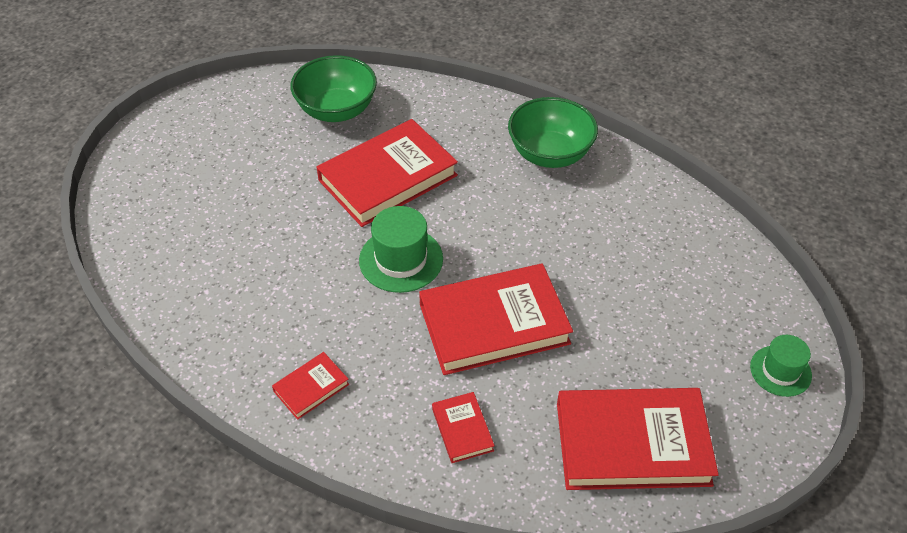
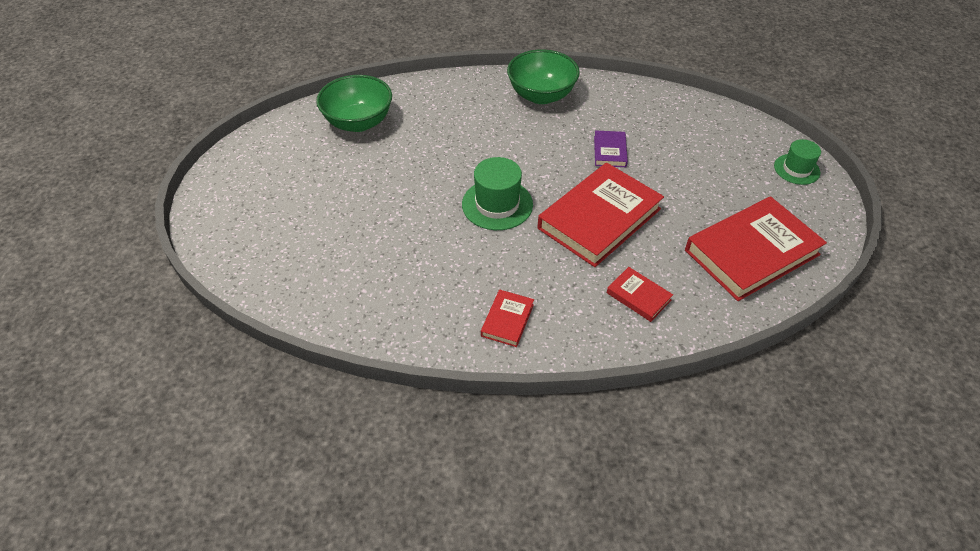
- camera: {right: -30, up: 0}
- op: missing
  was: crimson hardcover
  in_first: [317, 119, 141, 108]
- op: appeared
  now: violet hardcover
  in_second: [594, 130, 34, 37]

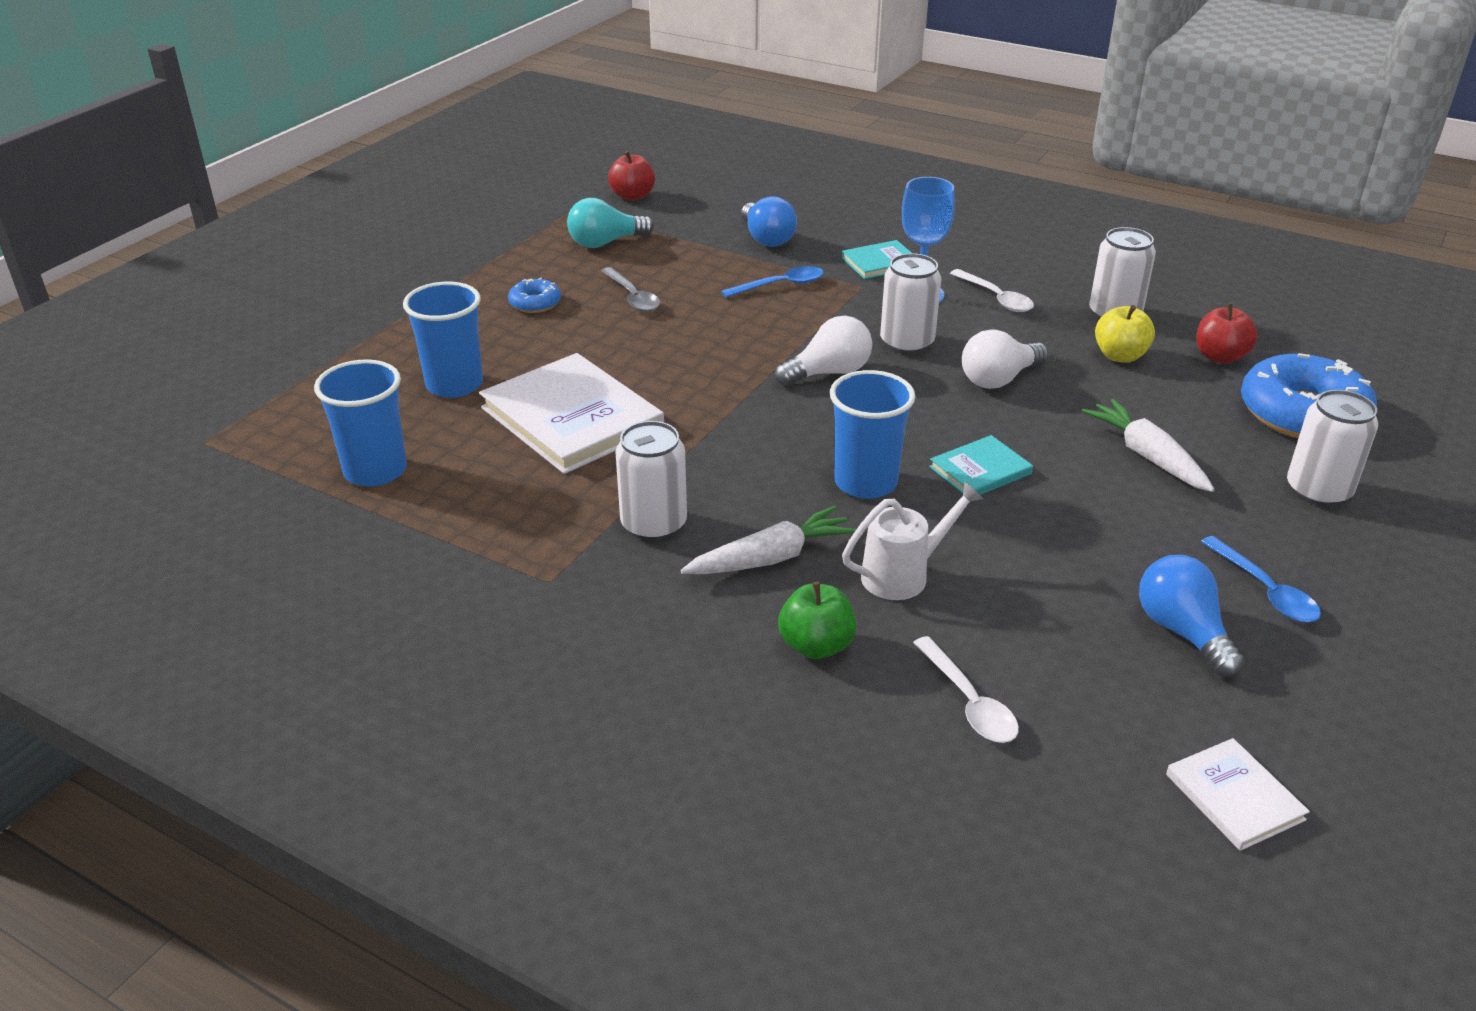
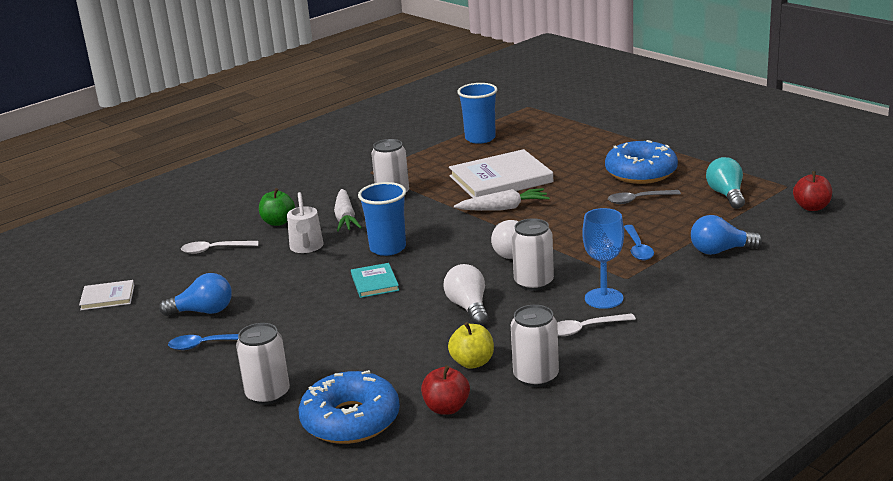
- camera: {right: 110, up: -10}
- op: missing
  was: aqua hardcover
  in_first: [842, 240, 70, 39]
- op: size
  was: cobalt glazed donut
  in_first: [508, 278, 53, 35]
  in_second: [605, 140, 73, 44]
  ratio: 2.11
- op: missing
  was: cobalt beaker
  in_first: [403, 282, 80, 116]
- op: relocated
  was: snow-white toy carrot
  in_first: [1082, 399, 133, 93]
  in_second: [454, 188, 96, 23]

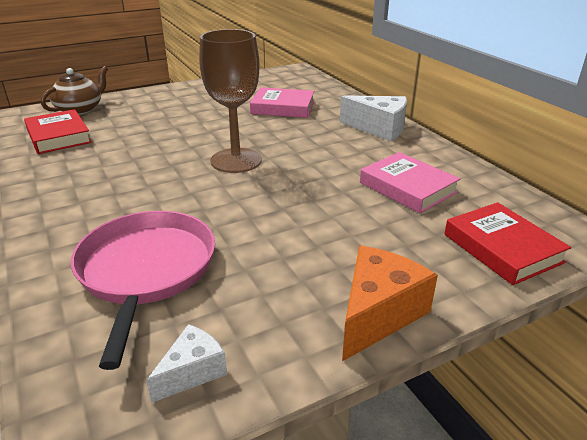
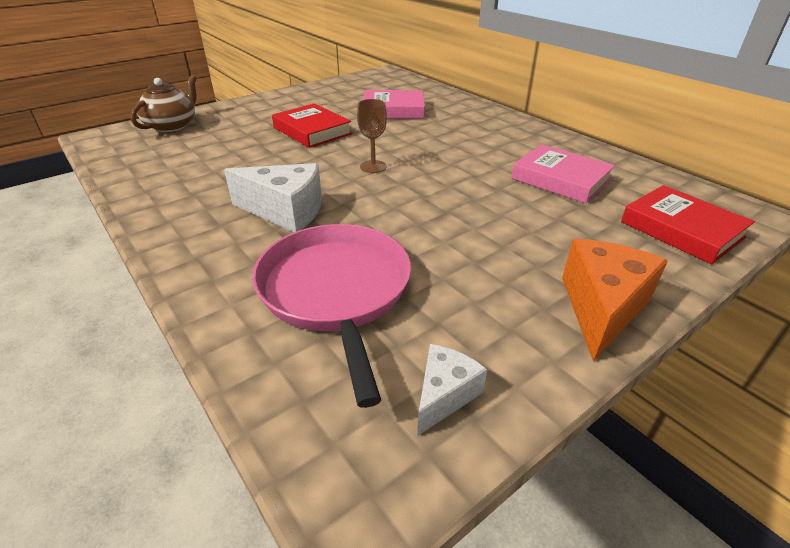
- camera: {right: -10, up: 5}
- op: size
  was: brown wine glass
  in_first: [199, 29, 63, 144]
  in_second: [357, 99, 30, 74]
  ratio: 0.49
- op: relocated
  was: snow-white cheese
  in_first: [340, 95, 67, 46]
  in_second: [224, 163, 98, 69]
- op: relocated
  was: crimson hardcover
  in_first: [24, 109, 68, 45]
  in_second: [272, 104, 80, 44]

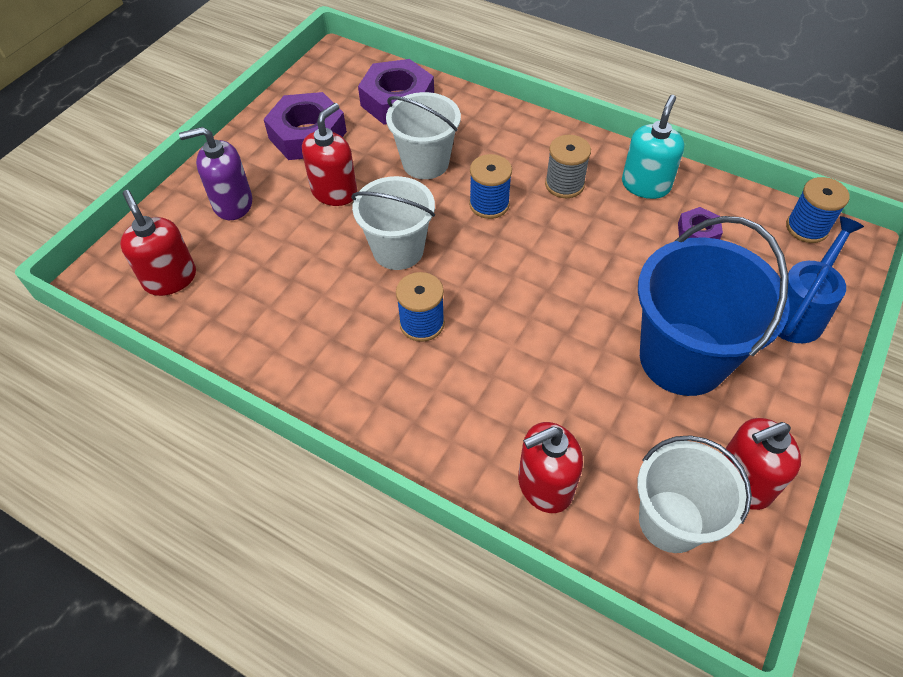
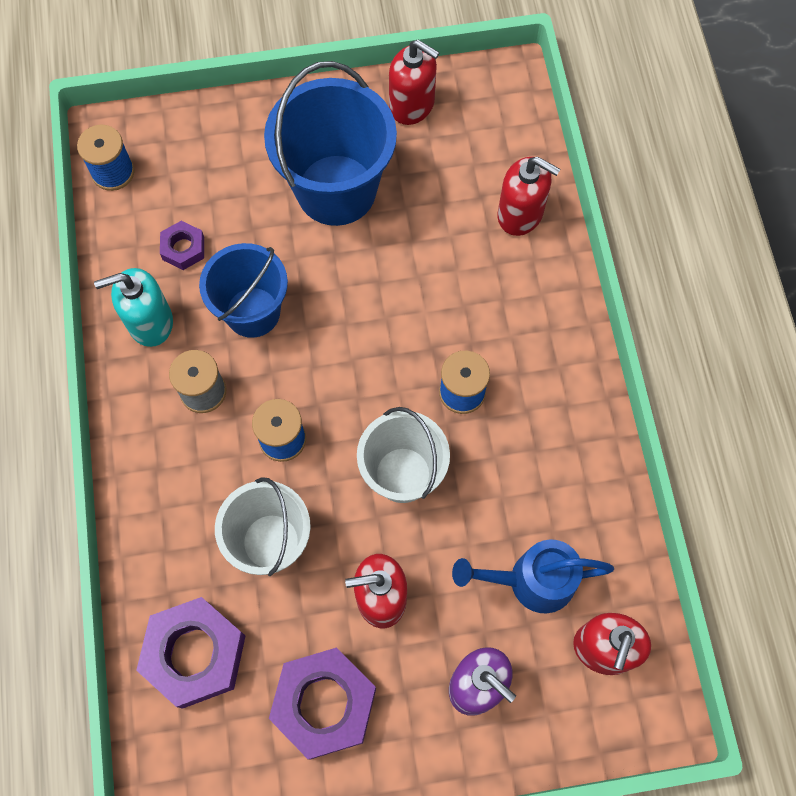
- camera: {right: -130, up: 15}
- op: relocated
  was: cobalt sprinkling can
  in_first: [778, 216, 86, 127]
  in_second: [452, 539, 162, 74]
- op: missing
  was: snow-white sand bucket
  in_first: [637, 435, 115, 118]
- op: appeared
  now: cobalt sand bucket
  in_second: [199, 243, 89, 95]

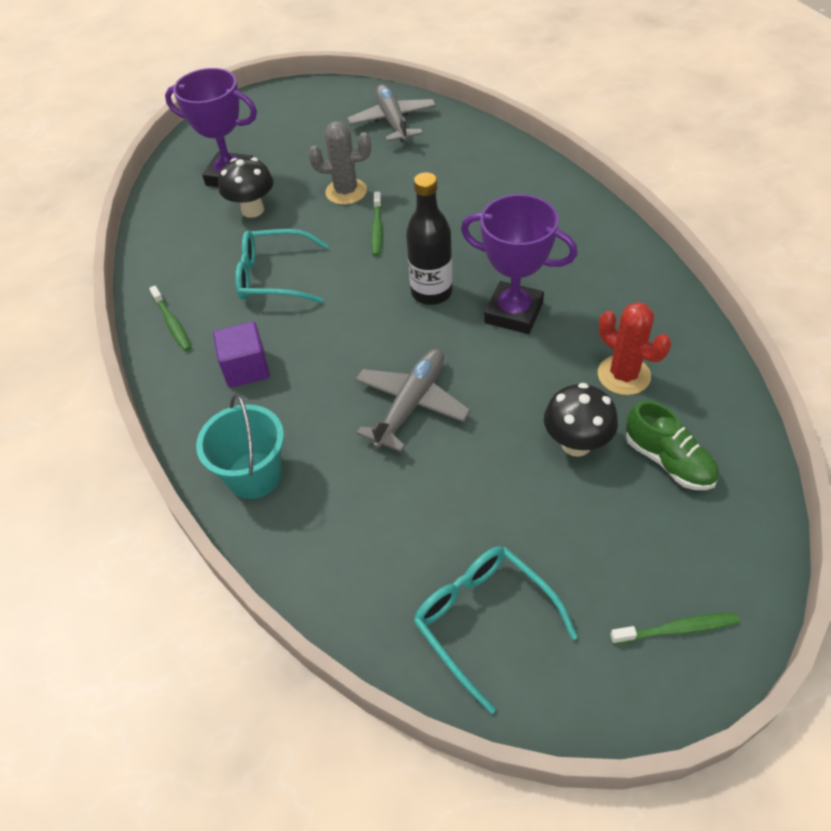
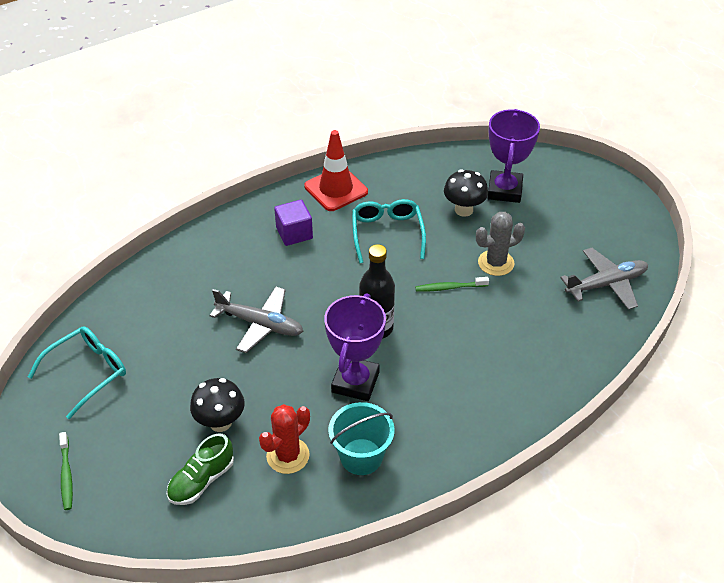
- camera: {right: 80, up: -5}
- op: spun
  was: gray prickly plant
  in_first: [308, 121, 63, 84]
  in_second: [476, 212, 49, 64]
  clockwise: 75
- op: exchanged
  was: leaf-green toothbrush
  now: crimson safety cone
  in_first: [149, 286, 43, 65]
  in_second: [304, 130, 64, 81]
- op: relocated
  was: aqua sand bucket
  in_first: [196, 394, 88, 105]
  in_second: [328, 402, 66, 73]

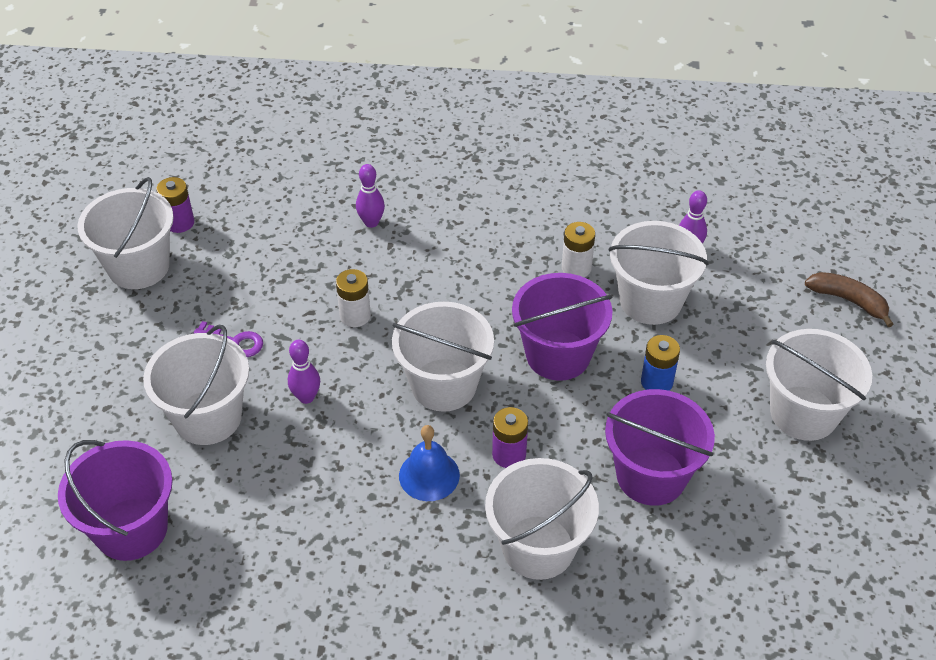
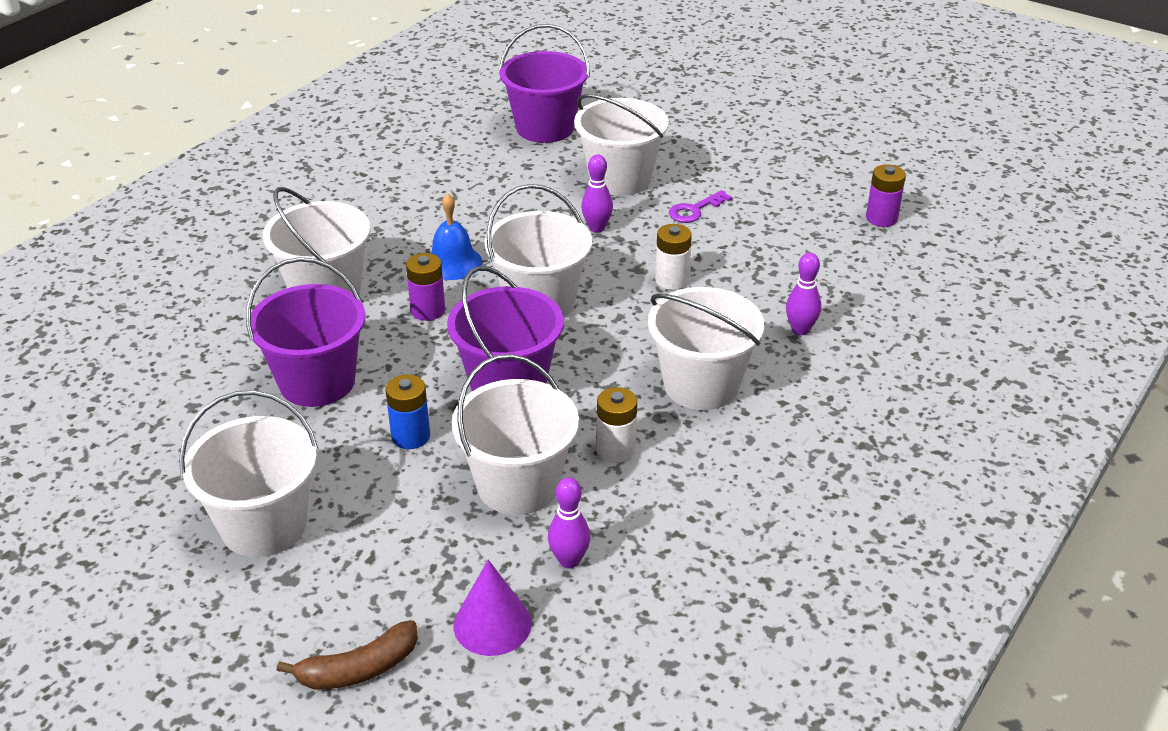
- camera: {right: 120, up: -10}
- op: relocated
  was: snow-white sand bucket
  in_first: [77, 177, 97, 112]
  in_second: [648, 287, 117, 123]
- op: appeared
  now: violet solid cone
  in_second: [454, 560, 78, 96]

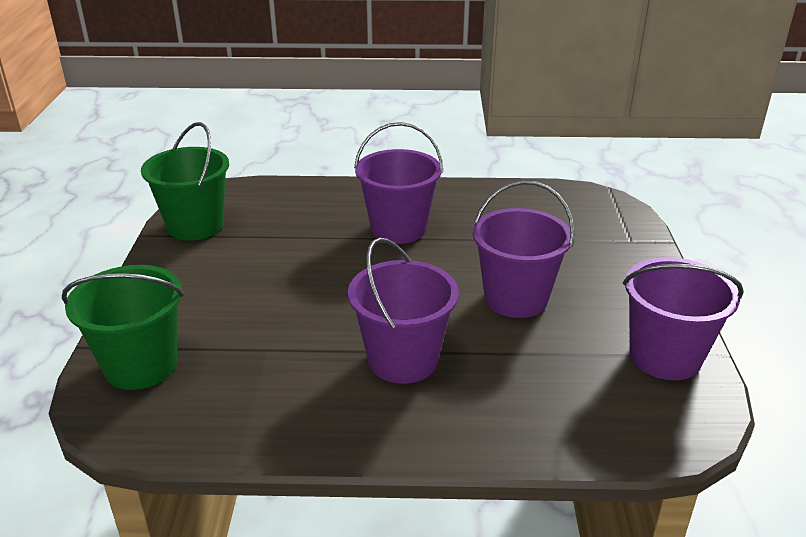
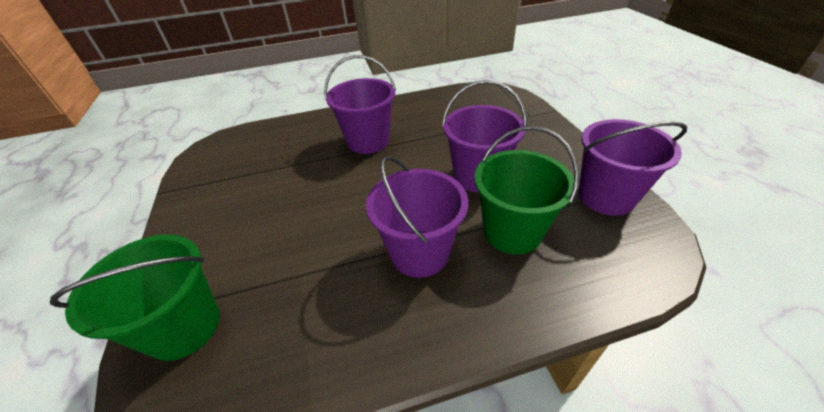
- camera: {right: -15, up: 10}
- op: relocated
  was: leaf-green sand bucket
  in_first: [141, 122, 88, 119]
  in_second: [474, 126, 105, 128]

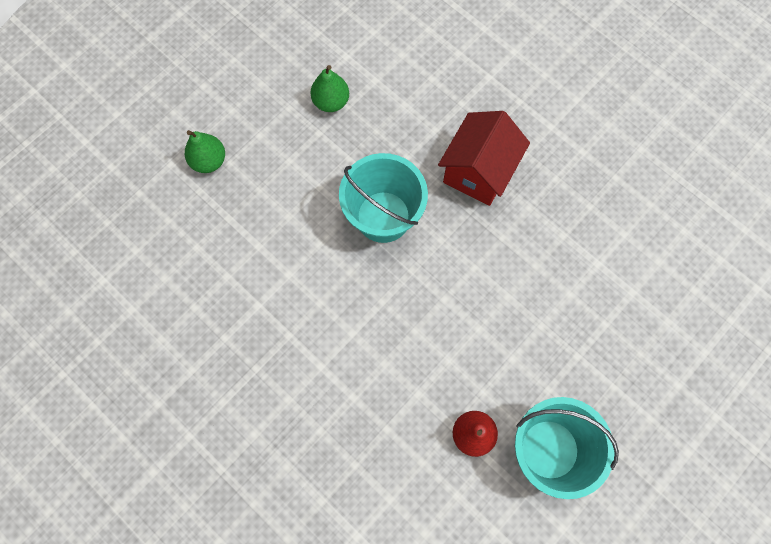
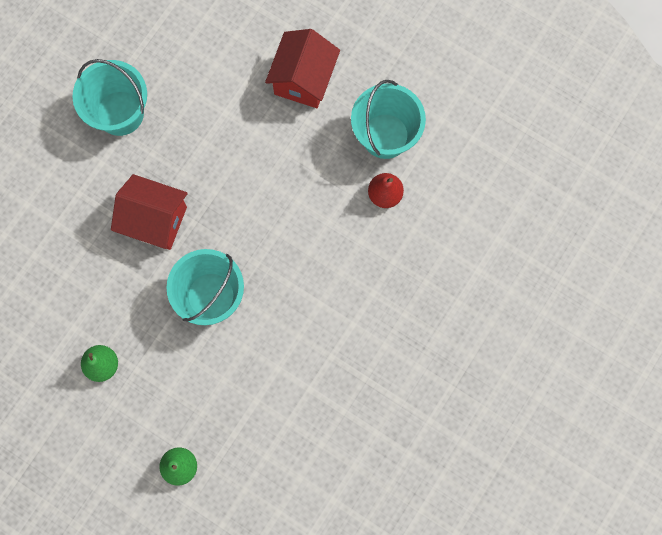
- camera: {right: -100, up: 5}
- op: appeared
  now: crimson house
  in_second: [265, 29, 75, 79]
- op: appeared
  now: aqua sand bucket
  in_second: [72, 59, 75, 77]

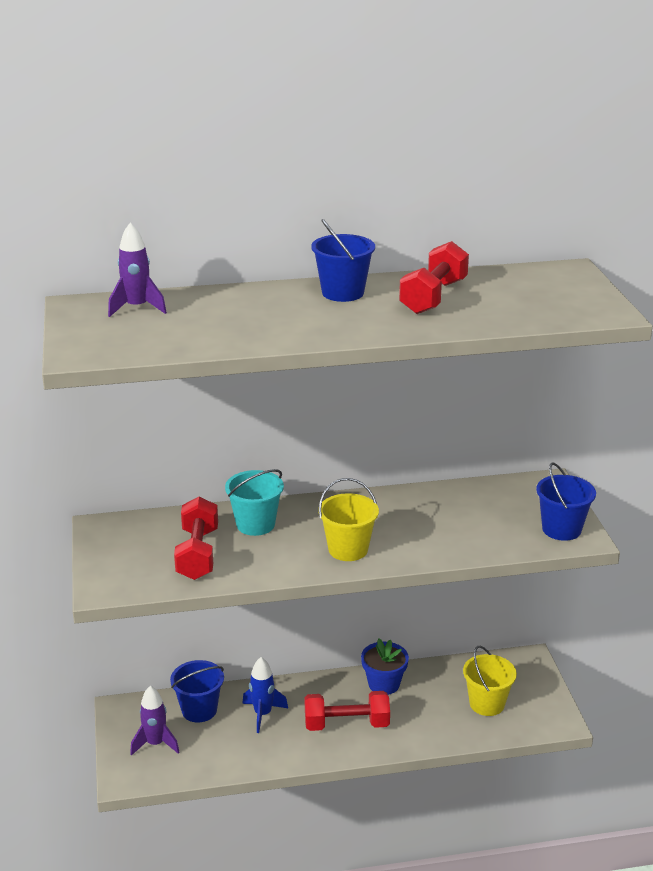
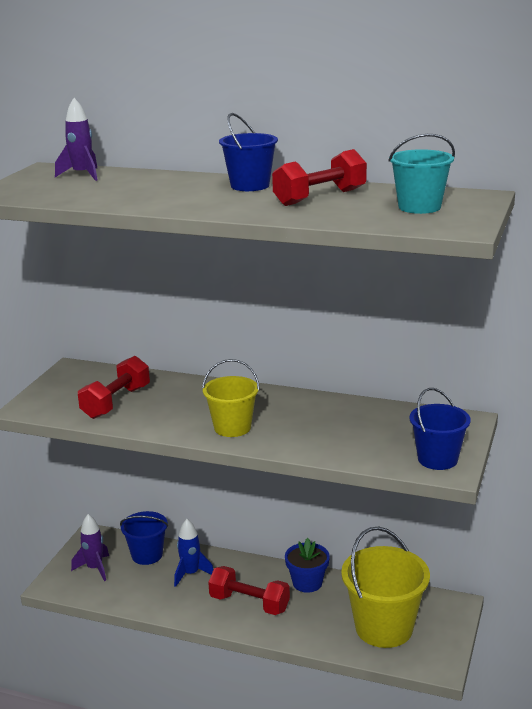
- camera: {right: 30, up: -5}
- op: relocated
  was: aqua sand bucket
  in_first: [225, 469, 59, 67]
  in_second: [388, 134, 67, 80]
- op: size
  was: yellow sand bucket
  in_first: [463, 646, 54, 70]
  in_second: [341, 526, 89, 122]
  ratio: 1.66

